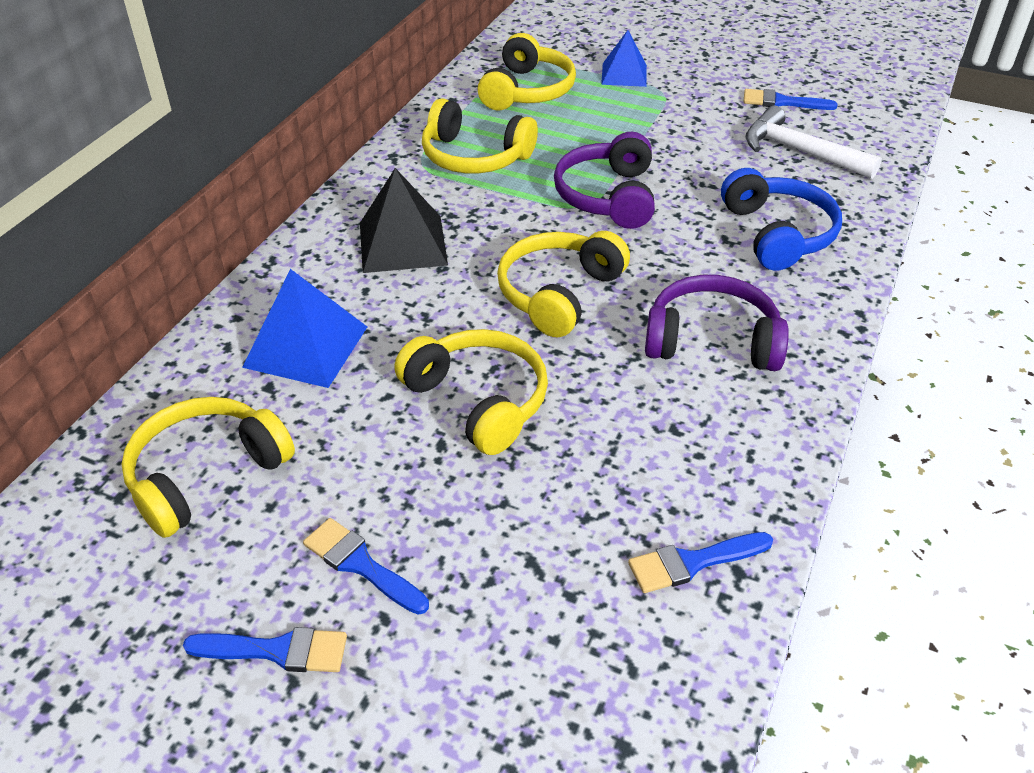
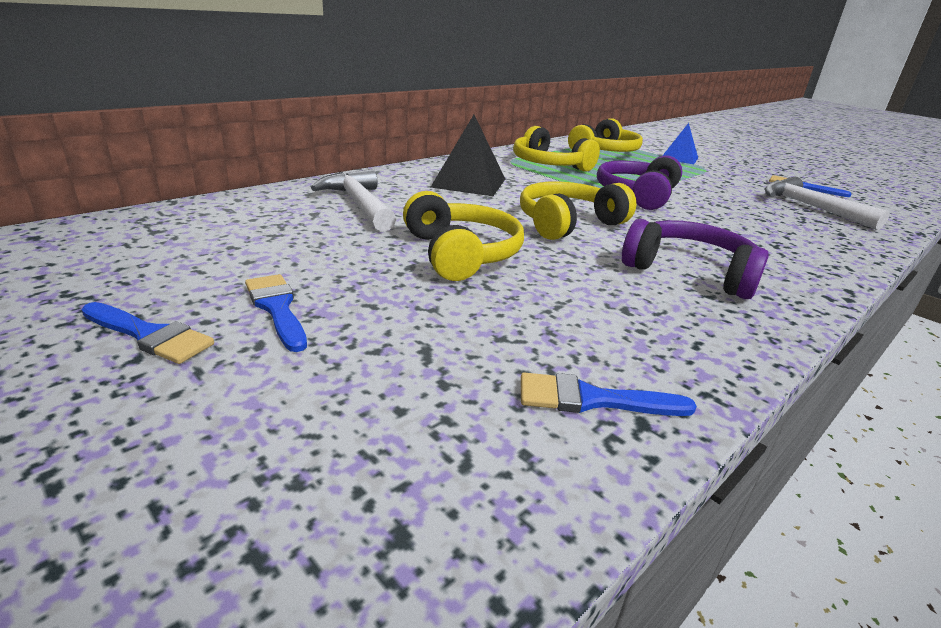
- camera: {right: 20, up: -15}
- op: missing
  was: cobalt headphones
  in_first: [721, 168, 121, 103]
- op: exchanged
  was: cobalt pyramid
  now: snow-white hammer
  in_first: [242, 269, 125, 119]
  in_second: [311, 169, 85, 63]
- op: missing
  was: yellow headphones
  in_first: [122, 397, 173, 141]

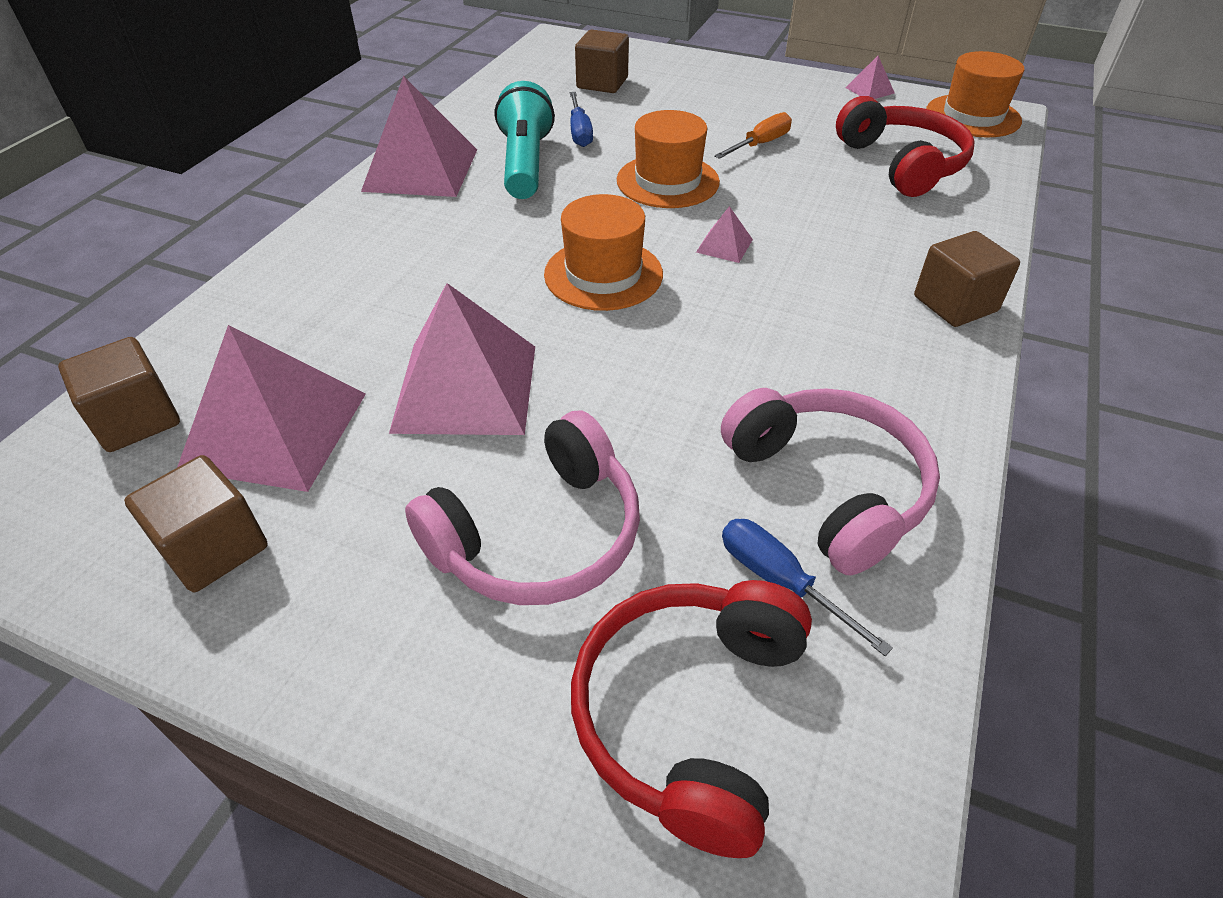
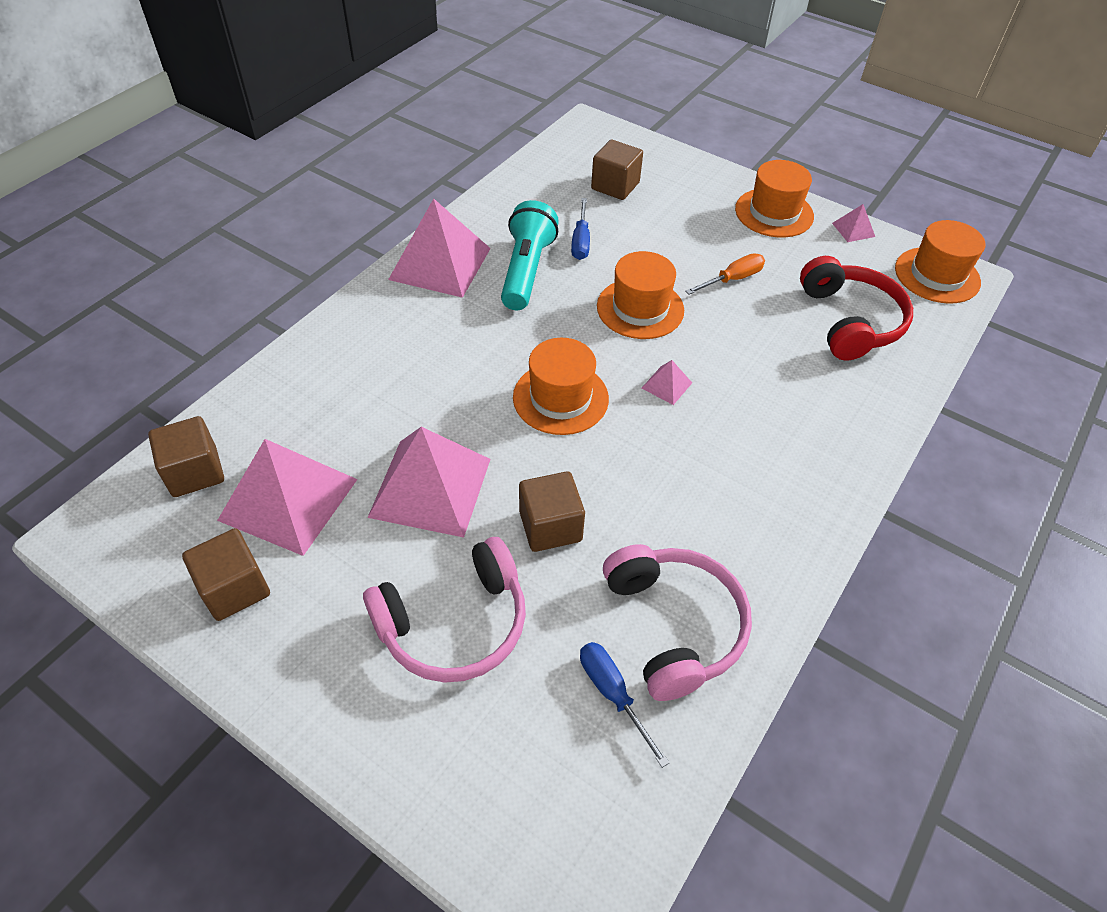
- camera: {right: 10, up: 5}
- op: relocated
  was: brown solid cube
  in_first: [914, 231, 106, 96]
  in_second: [519, 471, 66, 81]
- op: missing
  was: crimson headphones
  in_first: [571, 580, 241, 278]
- op: appeared
  now: bright orange hat
  in_second: [735, 160, 79, 77]

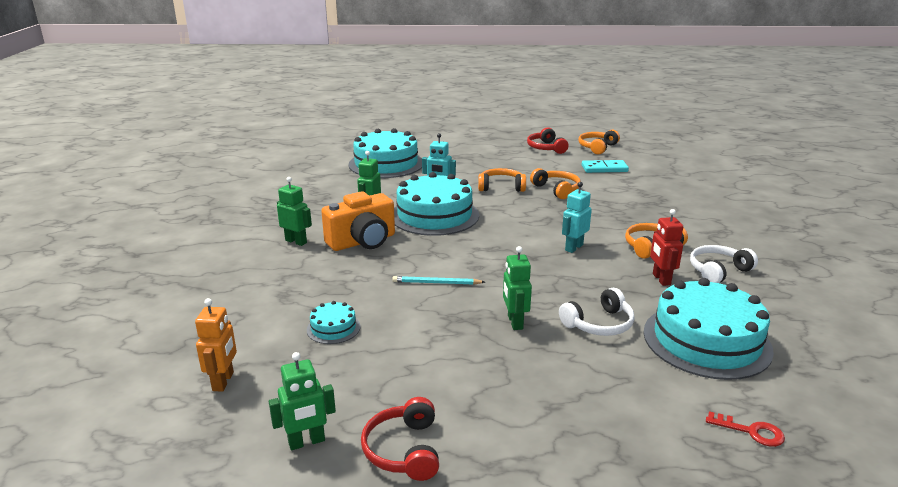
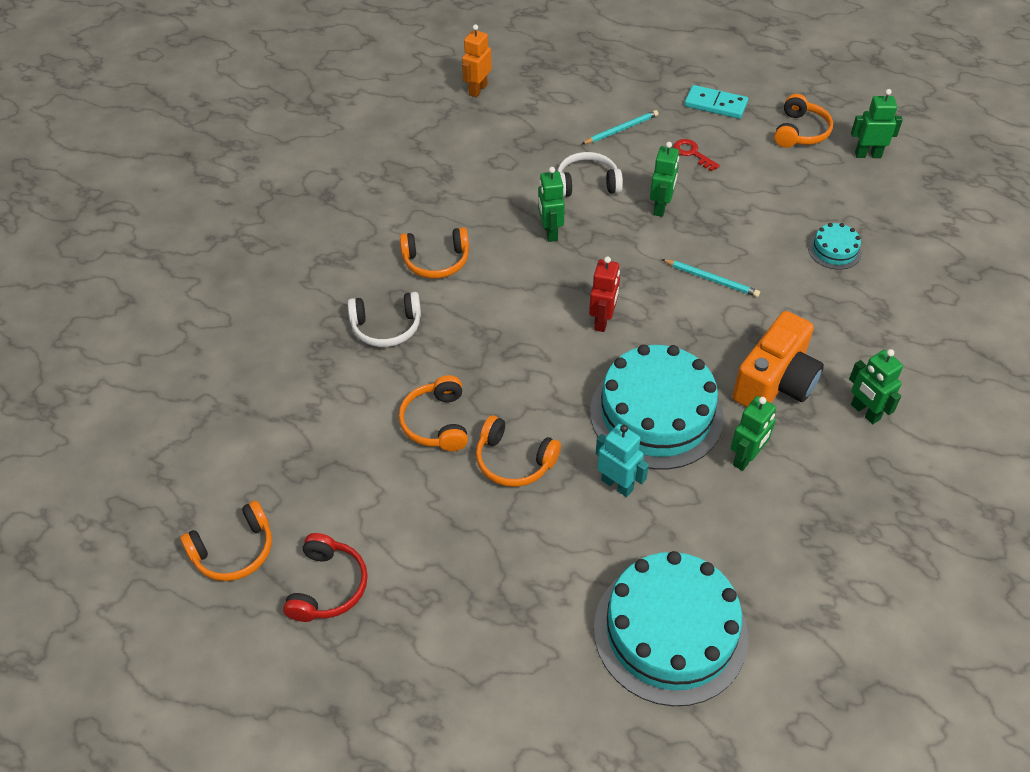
- camera: {right: -155, up: 25}
- op: relocated
  was: aqua domino tile
  in_first: [581, 160, 48, 13]
  in_second: [684, 85, 64, 34]
- op: missing
  was: aqua robot figure
  in_first: [562, 182, 30, 71]
- op: spun
  was: bright orange compact camera
  in_first: [321, 191, 74, 60]
  in_second: [732, 311, 92, 96]
  clockwise: 135
- op: relocated
  was: crimson robot figure
  in_first: [650, 209, 33, 77]
  in_second: [589, 256, 31, 76]
- op: relocated
  was: snow-white headphones
  in_first: [690, 245, 68, 38]
  in_second: [348, 292, 73, 55]
- op: missing
  was: aqua cake
  in_first: [643, 278, 131, 102]
- op: relocated
  was: bright orange robot figure
  in_first: [195, 298, 42, 94]
  in_second: [462, 24, 30, 73]
- op: colour
  was: crimson headphones
  now: bright orange headphones
  in_first: [361, 397, 78, 84]
  in_second: [774, 94, 59, 54]
- op: relocated
  was: crimson latchkey
  in_first: [706, 411, 79, 36]
  in_second: [673, 139, 47, 32]
- op: appeared
  now: aqua pencil
  in_second: [582, 110, 76, 34]
- op: appeared
  now: leaf-green robot figure
  in_second: [538, 167, 27, 75]

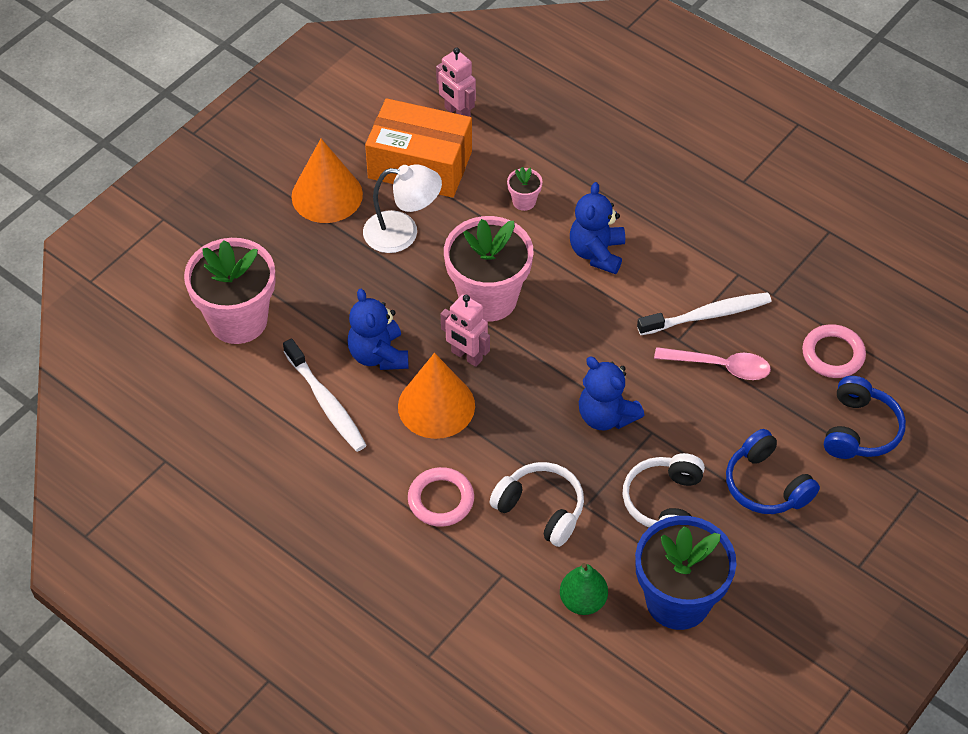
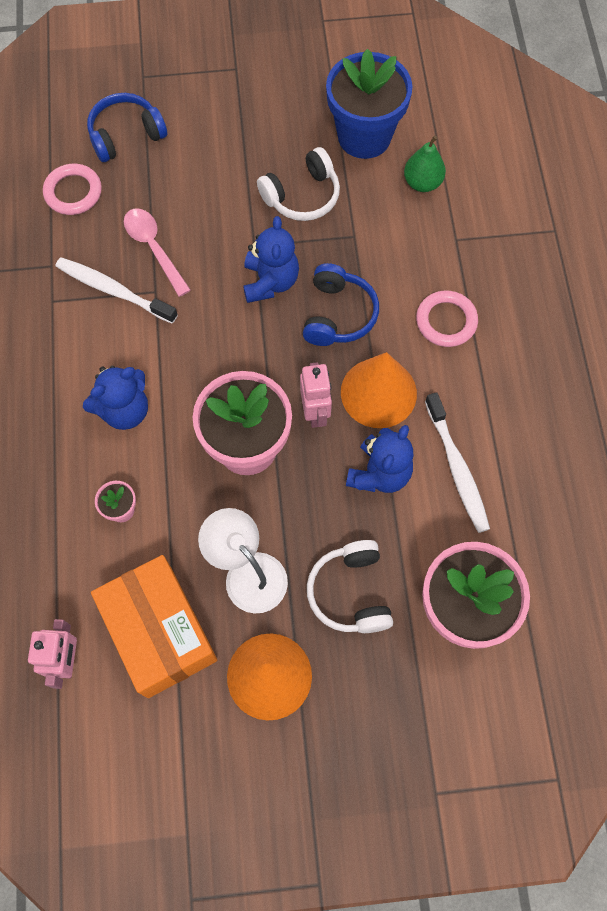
- camera: {right: -135, up: 15}
- op: spun
  was: snow-white toothbrush
  in_first: [283, 339, 84, 113]
  in_second: [425, 392, 65, 141]
  clockwise: 150
- op: relocated
  was: cobalt headphones
  in_first: [726, 429, 94, 85]
  in_second: [303, 263, 76, 83]
- op: relocated
  was: snow-white headphones
  in_first: [490, 462, 94, 85]
  in_second: [307, 540, 86, 93]

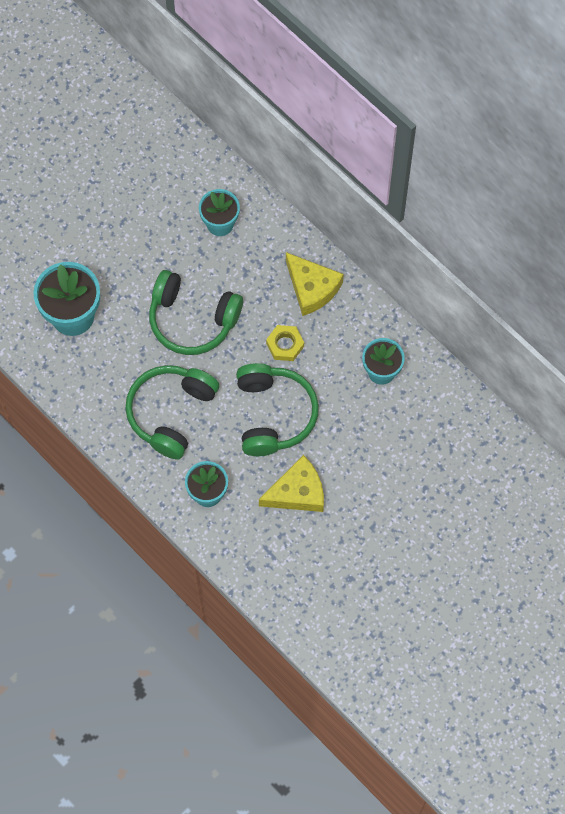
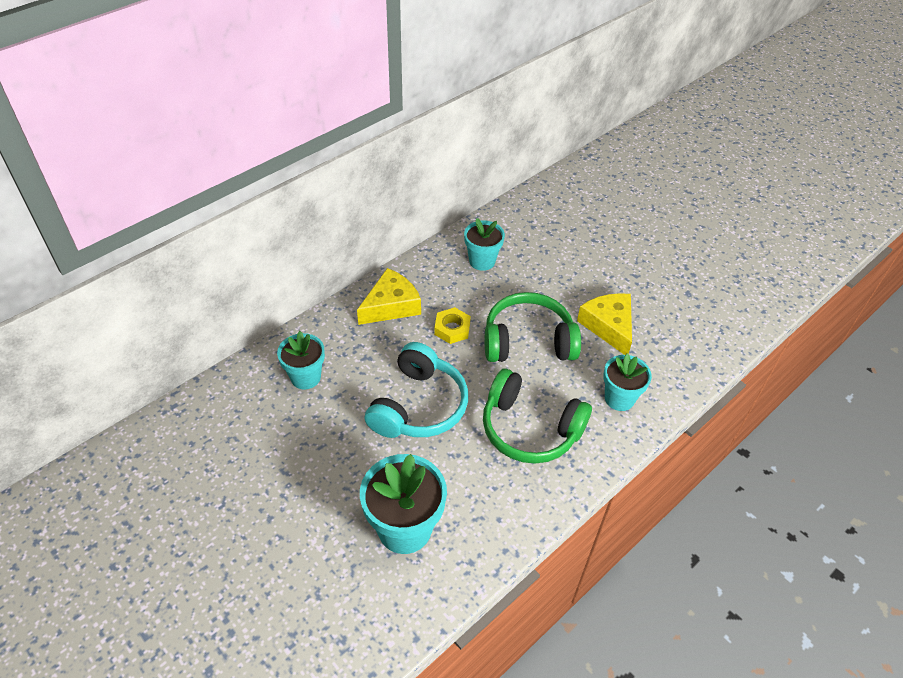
- camera: {right: -90, up: -20}
- op: colour
  was: leaf-green headphones
  now: aqua headphones
  in_first: [149, 270, 94, 85]
  in_second: [365, 342, 103, 96]

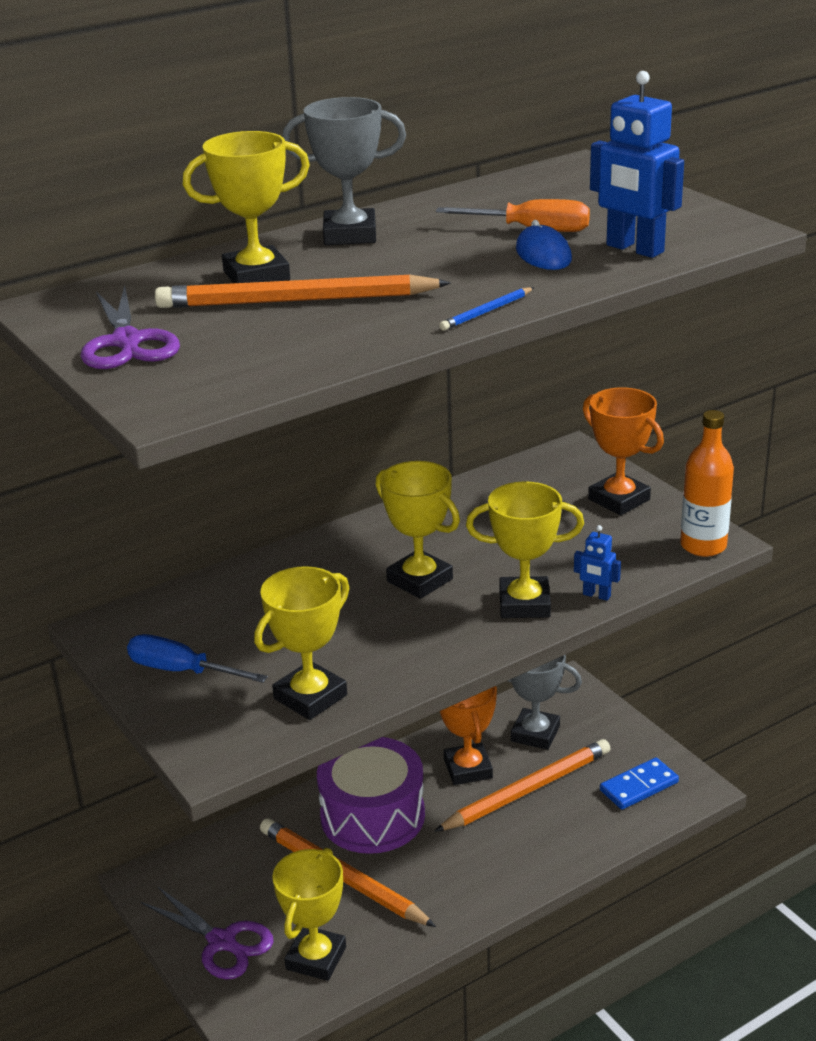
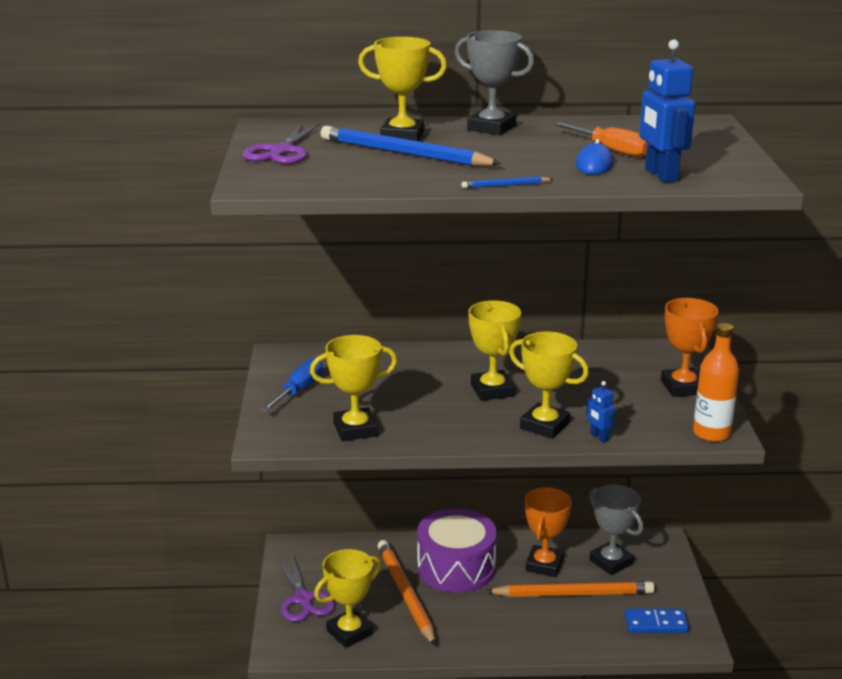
- camera: {right: 30, up: -5}
- op: colour
  was: bright orange pencil
  now: cobalt pencil
  in_first: [155, 274, 296, 34]
  in_second: [321, 126, 180, 40]
- op: spun
  was: cobalt flat screwdriver
  in_first: [127, 634, 141, 49]
  in_second: [260, 358, 63, 54]
  clockwise: 60

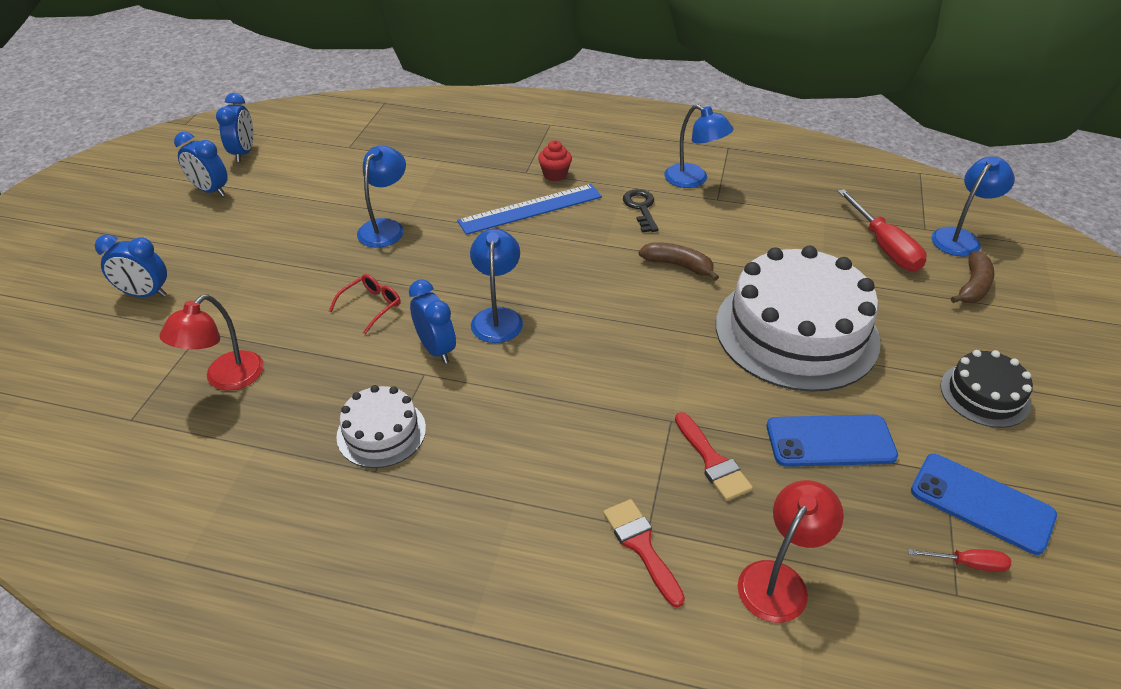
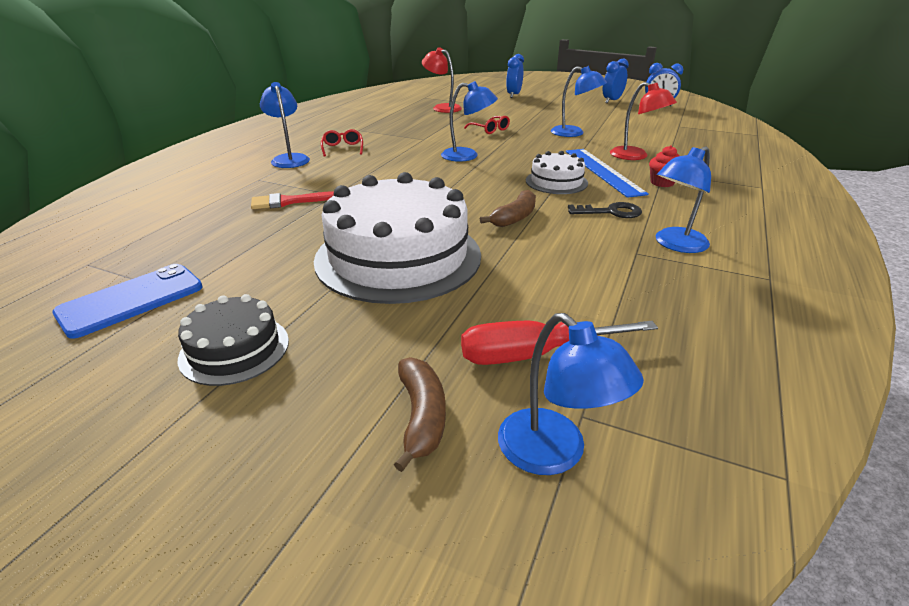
- camera: {right: 100, up: -10}
- op: spun
  was: brown banana fruit
  in_first: [951, 252, 43, 51]
  in_second: [394, 357, 52, 115]
  clockwise: -135
- op: missing
  was: cobalt bedside clock
  in_first: [409, 280, 47, 84]
- op: relocated
  was: snow-white cake
  in_first: [336, 385, 90, 83]
  in_second: [526, 151, 62, 43]
- op: missing
  was: cobalt phone
  in_first: [767, 415, 131, 52]
- op: relocated
  was: crimson lamp
  in_first: [738, 480, 106, 143]
  in_second: [610, 82, 67, 78]
- op: missing
  was: crimson brush
  in_first: [603, 499, 82, 109]
- op: missing
  was: crimson flat screwdriver
  in_first: [908, 549, 103, 23]
- op: appeared
  now: cobalt lamp
  in_second: [260, 82, 50, 86]
- op: appeared
  now: crimson spectacles
  in_second: [321, 129, 42, 28]

